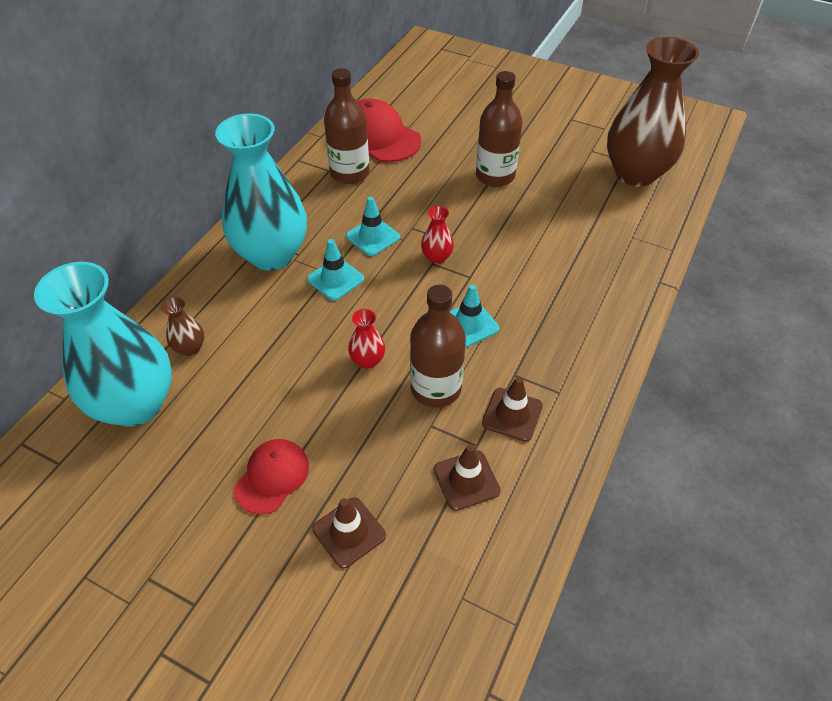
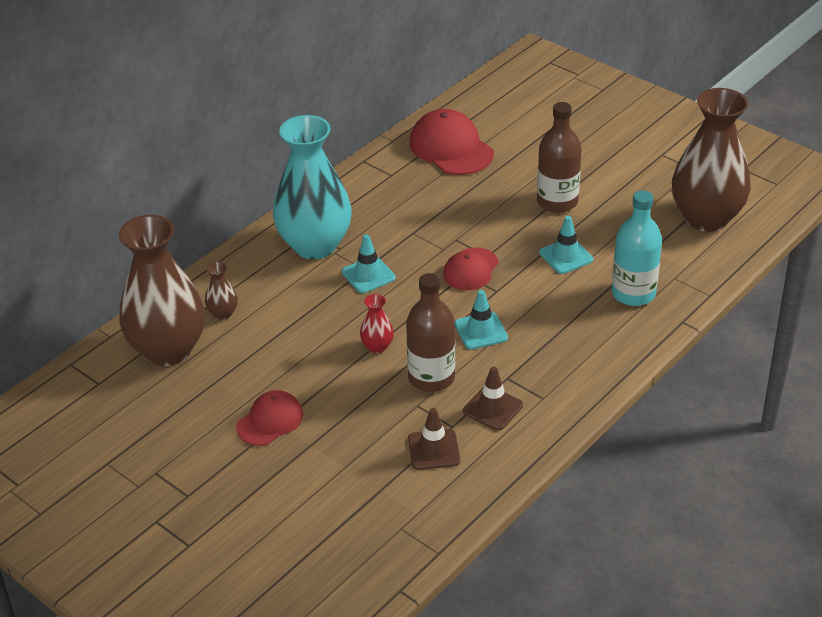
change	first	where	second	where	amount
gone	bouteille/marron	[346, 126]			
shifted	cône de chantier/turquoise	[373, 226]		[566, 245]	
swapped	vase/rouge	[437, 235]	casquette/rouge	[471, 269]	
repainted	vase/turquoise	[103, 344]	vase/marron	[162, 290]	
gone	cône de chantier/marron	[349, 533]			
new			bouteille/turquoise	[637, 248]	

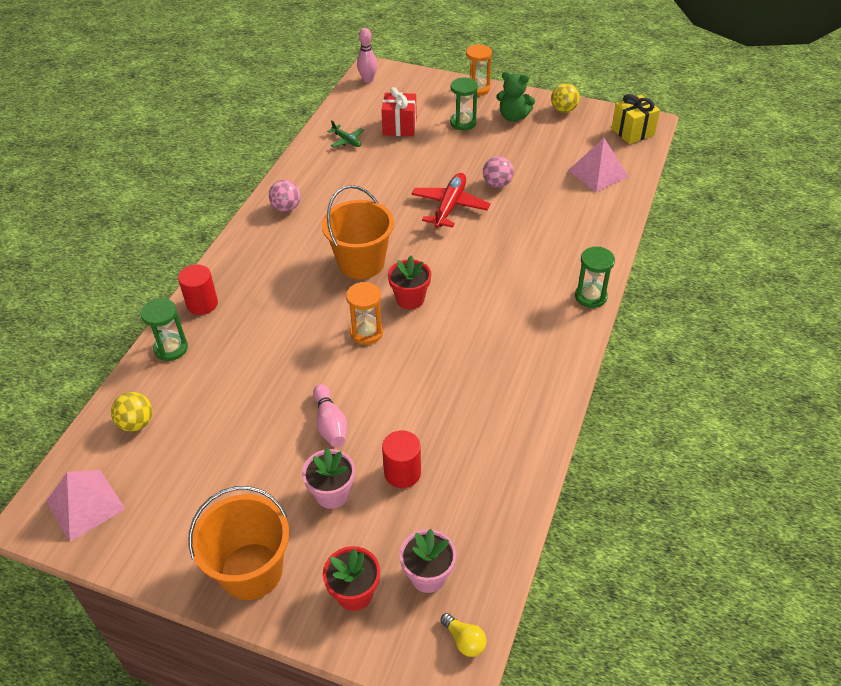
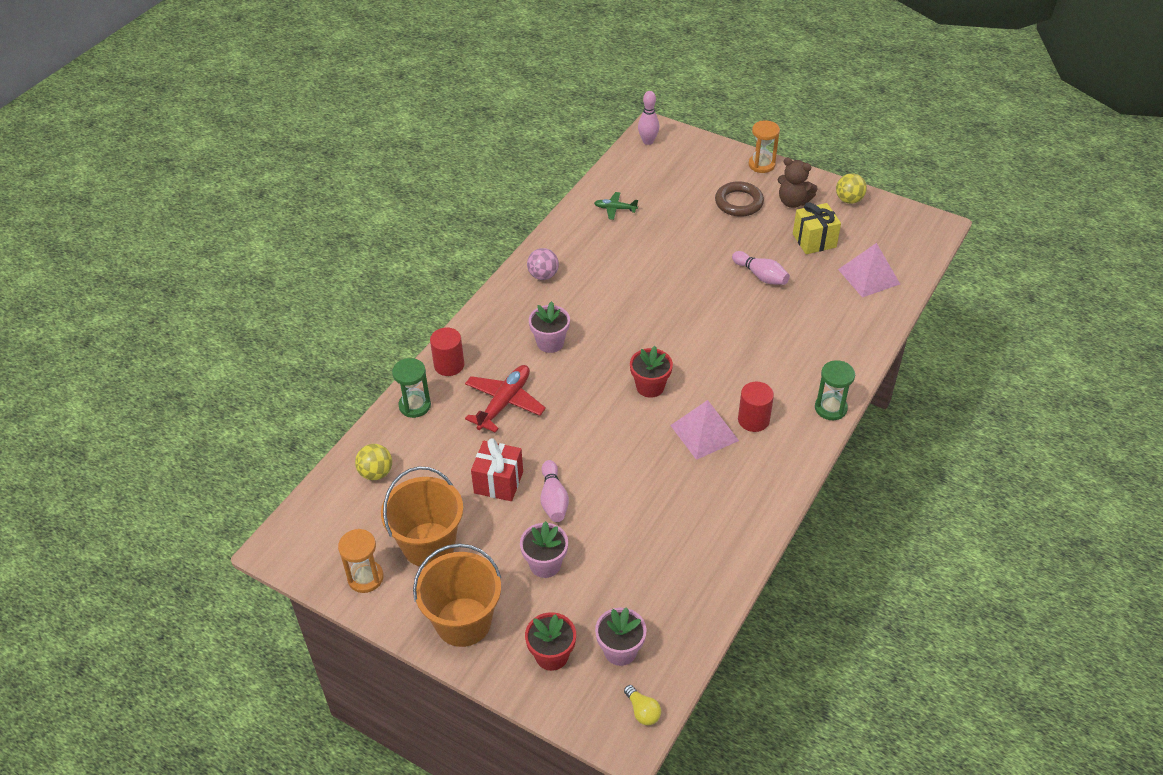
change	first	where	second	where	amount
repainted	ours en peluche/vert	[515, 97]	ours en peluche/marron	[798, 182]	
swapped	sablier/vert	[464, 103]	anneau/marron	[739, 199]	
shifted	cadeau/rouge	[399, 111]		[497, 469]	
shifted	cadeau/jaune	[635, 119]		[817, 228]	
rotated	avion/vert	[345, 134]		[616, 206]	135 degrees clockwise
swapped	balle/rose	[498, 172]	quille/rose	[761, 268]	
shifted	avion/rouge	[450, 200]		[505, 399]	
shifted	seau/orange	[358, 232]		[422, 516]	
shifted	sablier/orange	[364, 313]		[361, 561]	
shifted	cylindre/rouge	[401, 459]		[756, 407]	
shifted	pyramide/rose	[85, 506]		[704, 430]	
new			pot de fleurs/rose	[549, 327]	

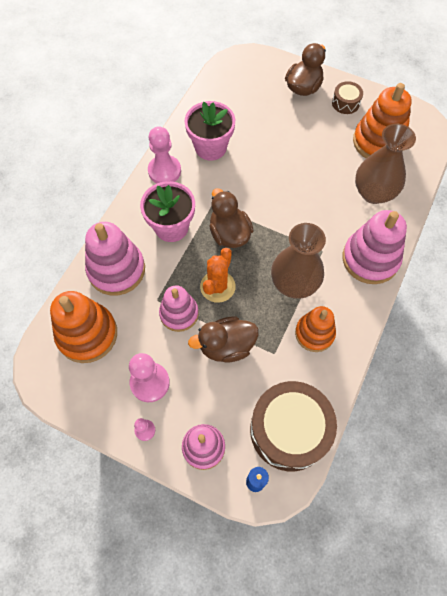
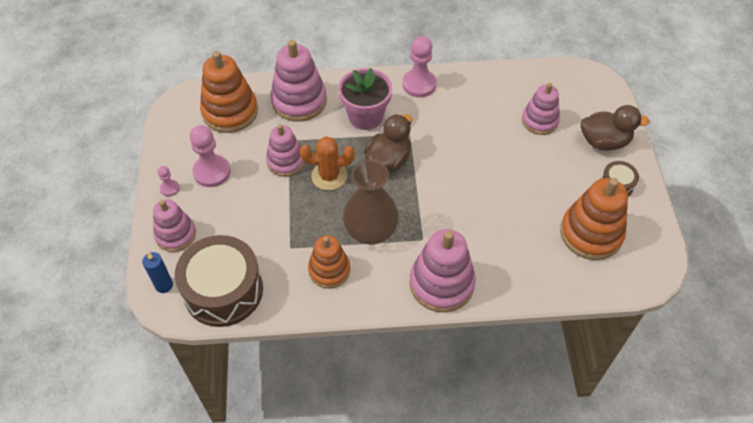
change	first	where	second	where	amount
gone	pot de fleurs/rose	[209, 131]			
gone	vase/marron	[385, 164]			
gone	canard/marron	[223, 339]			
new			jouet à empiler/rose	[541, 109]	

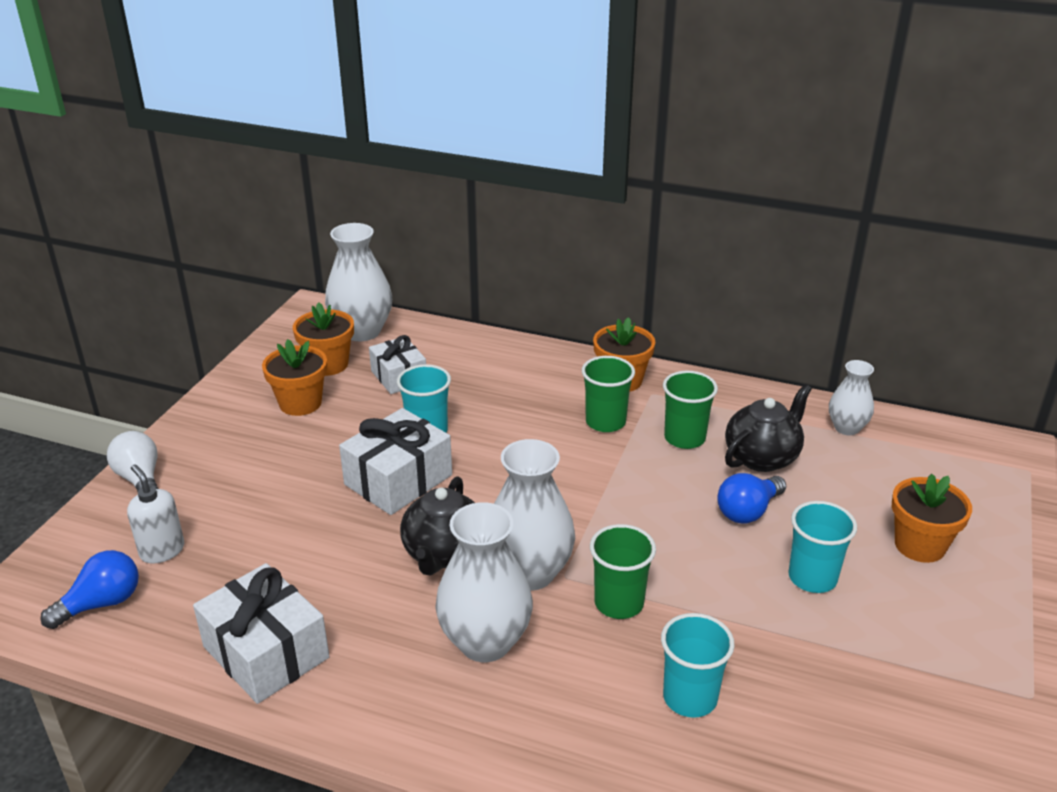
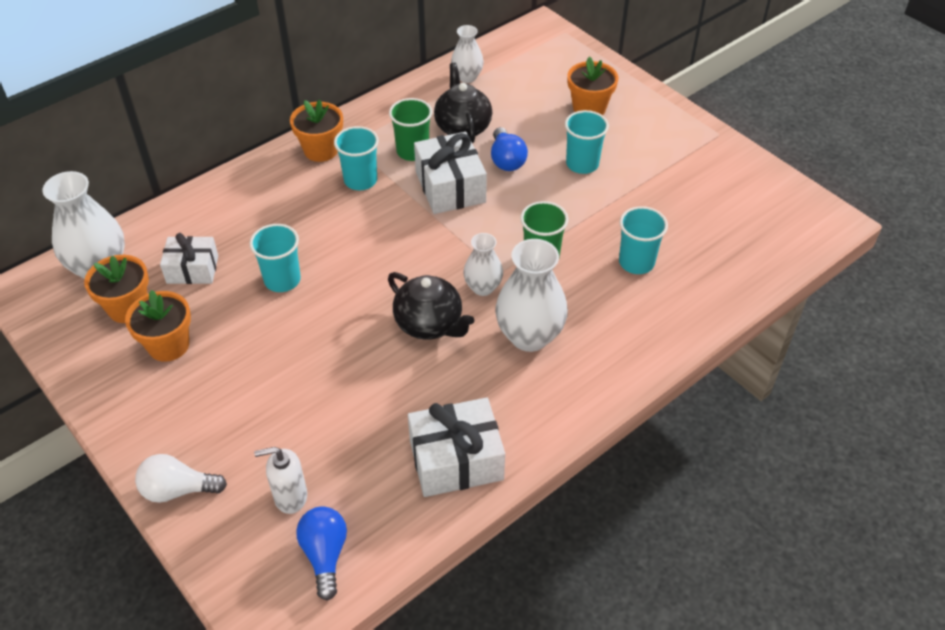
change	first	where	second	where	amount
repainted	gobelet/vert	[608, 394]	gobelet/turquoise	[356, 158]	
shifted	cadeau/blanc	[395, 461]		[450, 173]	
scaled	vase/blanc	[534, 515]		[483, 264]	x0.58

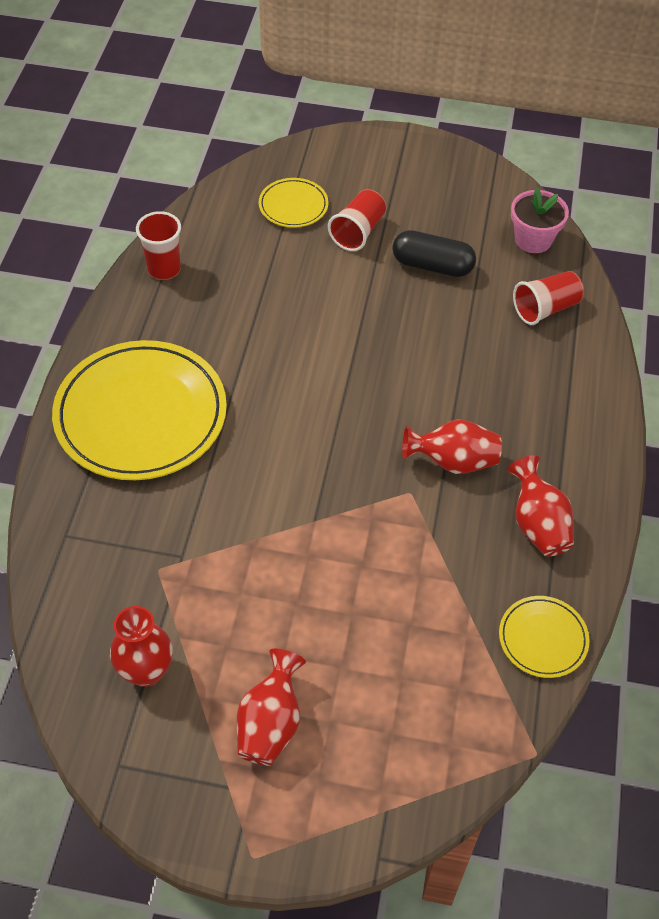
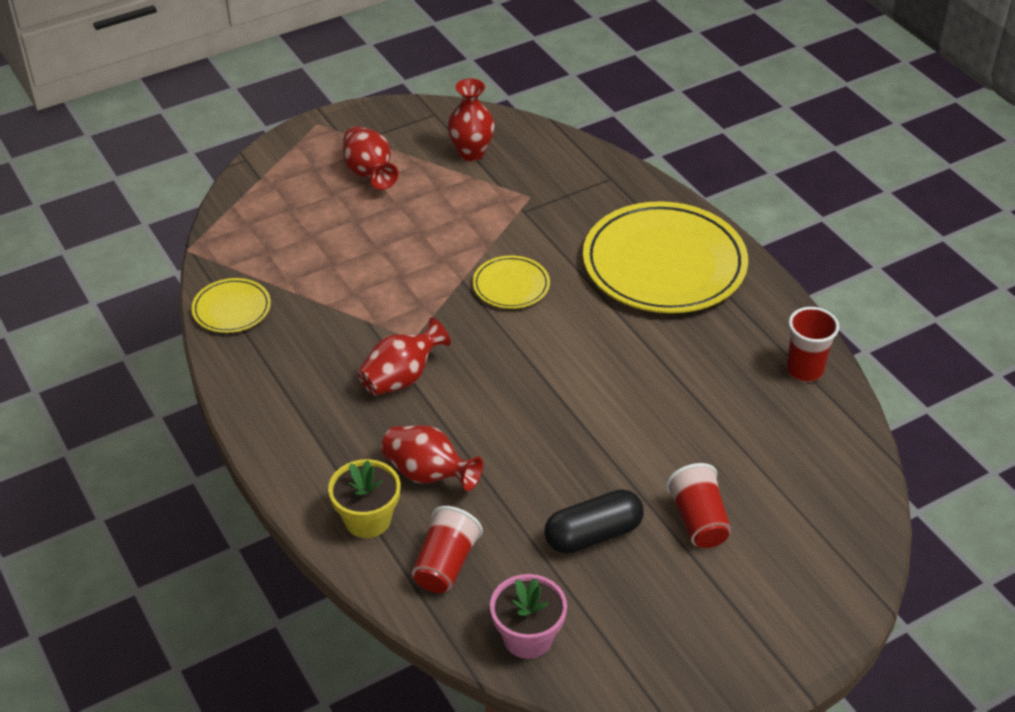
change	first	where	second	where	amount
shifted	assiette/jaune	[294, 203]		[511, 282]	
shifted	vase/rouge	[540, 506]		[432, 458]	
new			pot de fleurs/jaune	[364, 498]	

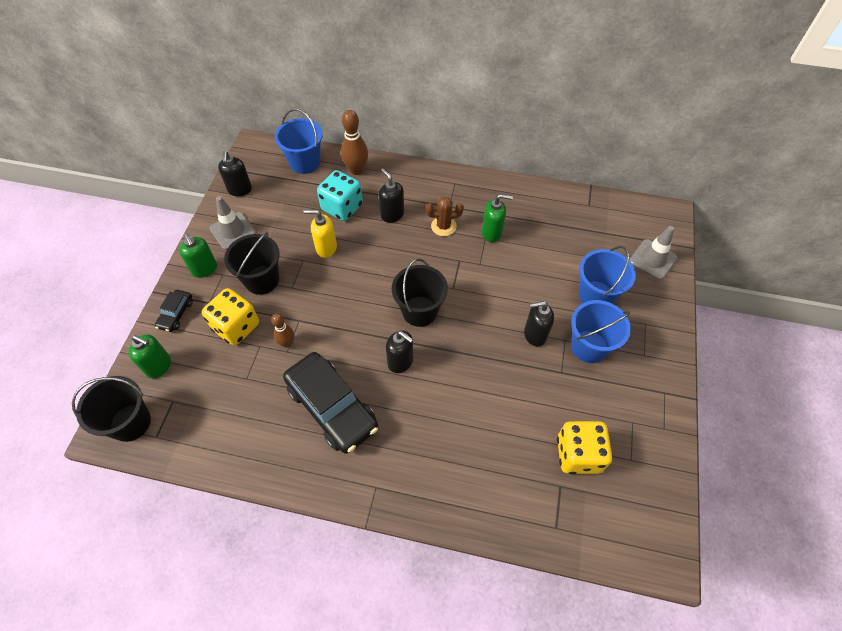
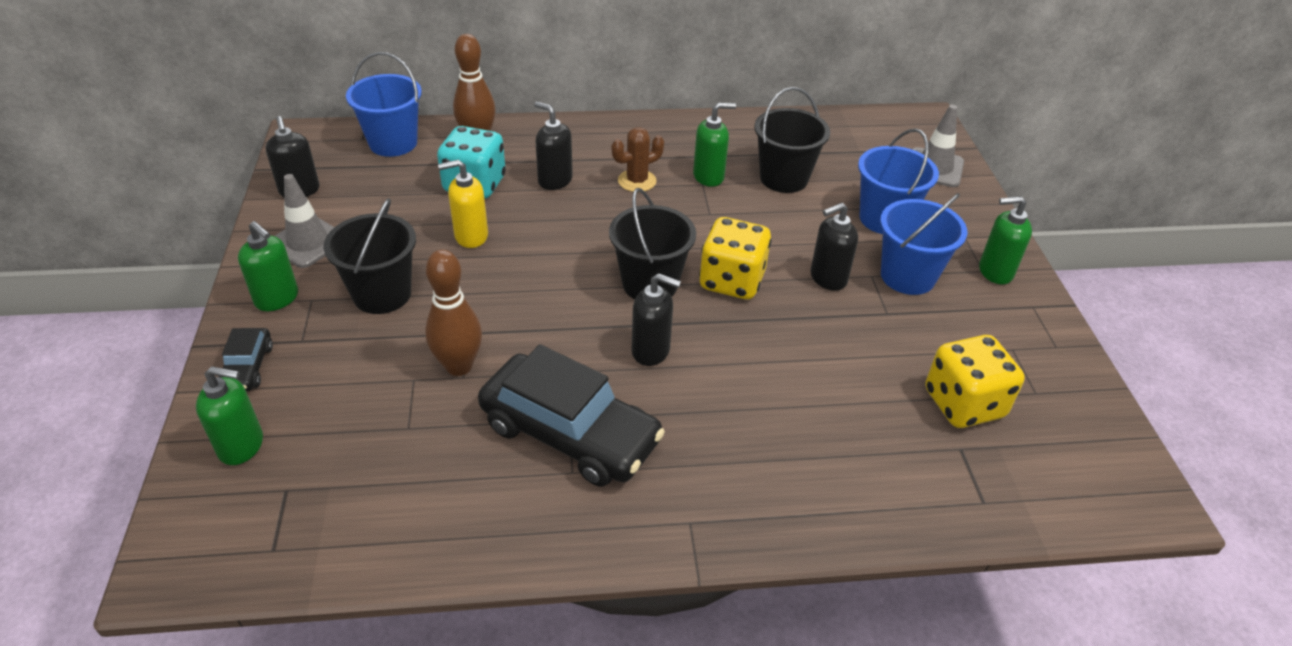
change	first	where	second	where	amount
shifted	dé/jaune	[230, 316]		[735, 258]	
scaled	quille/marron	[282, 330]		[453, 313]	x1.63
shifted	seau/noir	[111, 409]		[792, 140]	
new			distributeur de savon/vert	[1005, 240]	

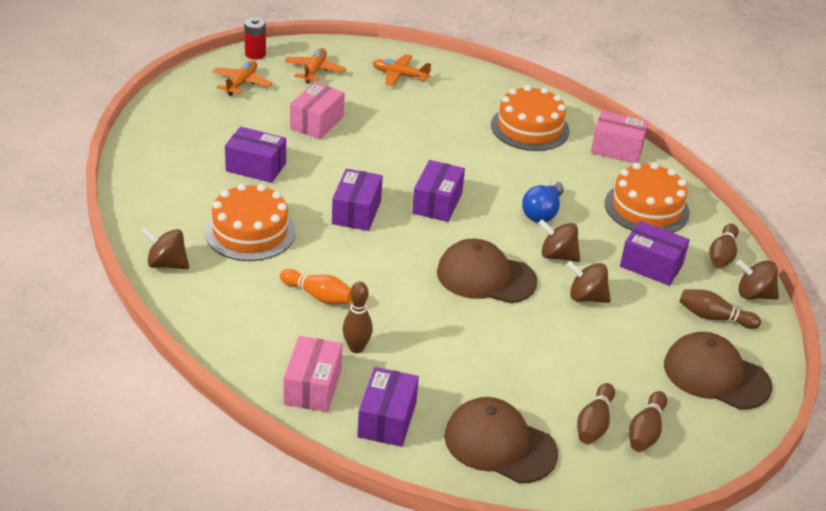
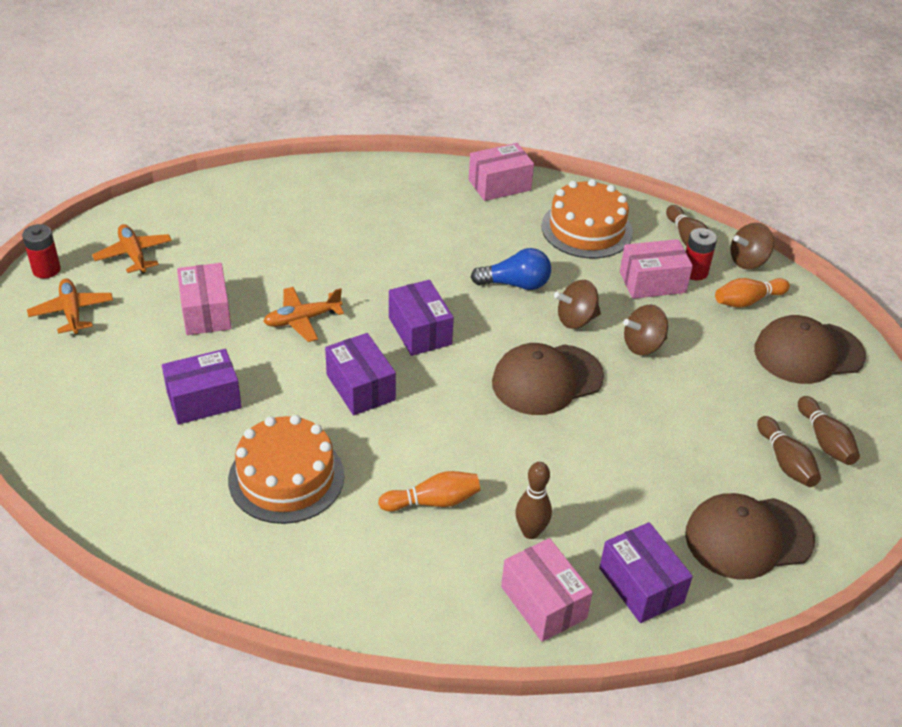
change	first	where	second	where	amount
shifted	avion/orange	[402, 70]		[303, 314]	
gone	gâteau/orange	[530, 118]			
rotated	ampoule/bleu	[543, 202]		[511, 269]	75 degrees counterclockwise
repainted	boîte/violet	[655, 253]	boîte/rose	[656, 269]	
gone	toupie/marron	[165, 248]			
repainted	quille/marron	[720, 309]	quille/orange	[752, 293]	
new			pile/rouge	[701, 254]	

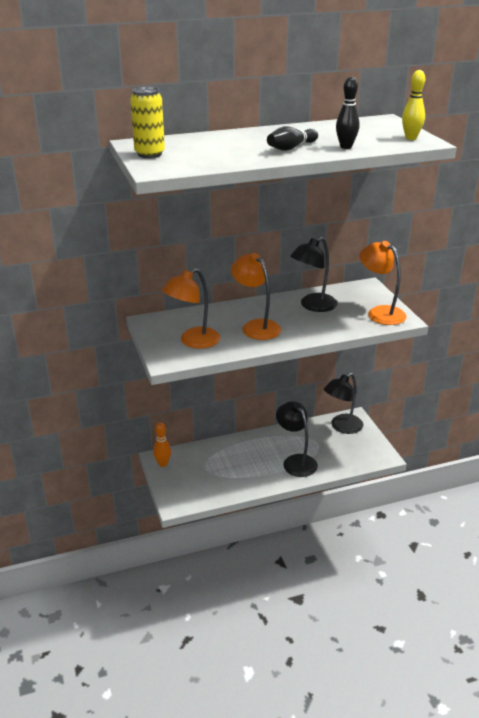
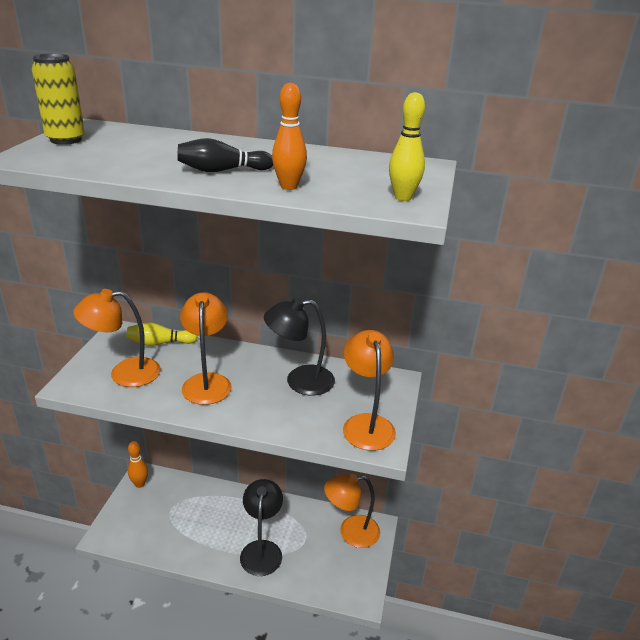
change	first	where	second	where	amount
repainted	quille/noir	[348, 113]	quille/orange	[289, 136]	
repainted	lampe/noir	[343, 403]	lampe/orange	[352, 511]	
new			quille/jaune	[162, 334]	

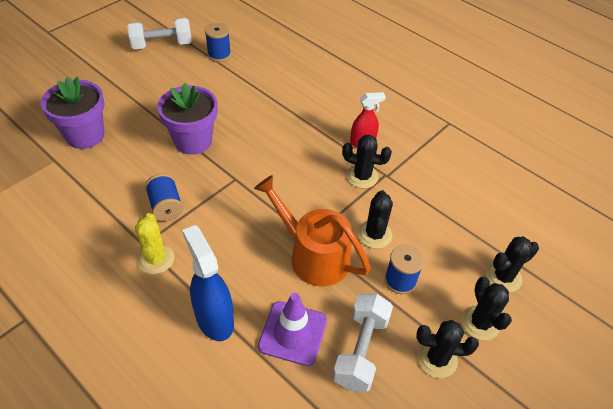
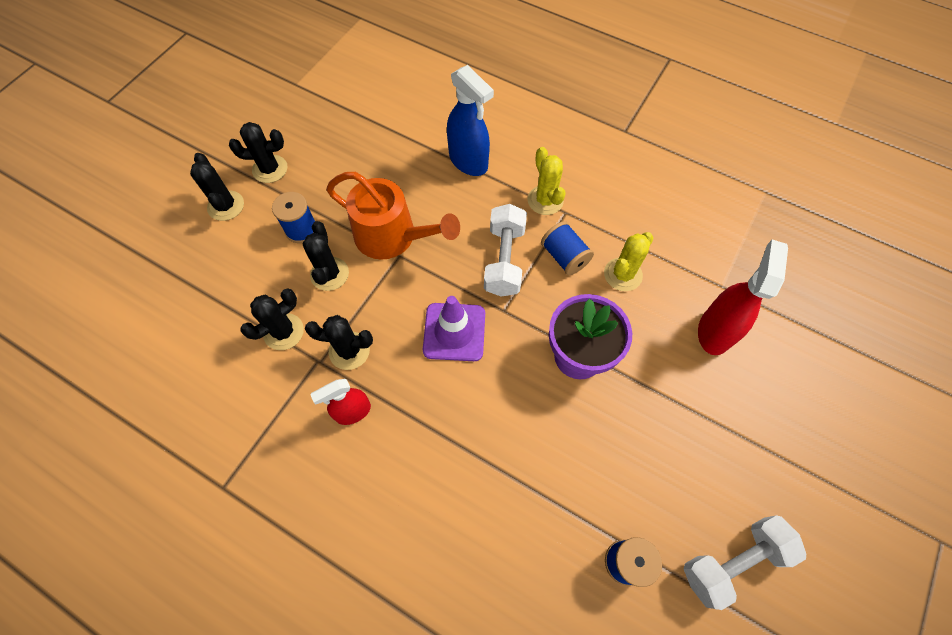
change	first	where	second	where	amount
swapped	pot de fleurs/violet	[73, 112]	vaporisateur/rouge	[743, 297]	
shifted	cactus/noir	[512, 264]		[272, 319]	
shifted	cône de chantier/violet	[292, 329]		[454, 328]	
shifted	haltère/blanc	[363, 343]		[505, 250]	
new			cactus/jaune	[628, 261]	

